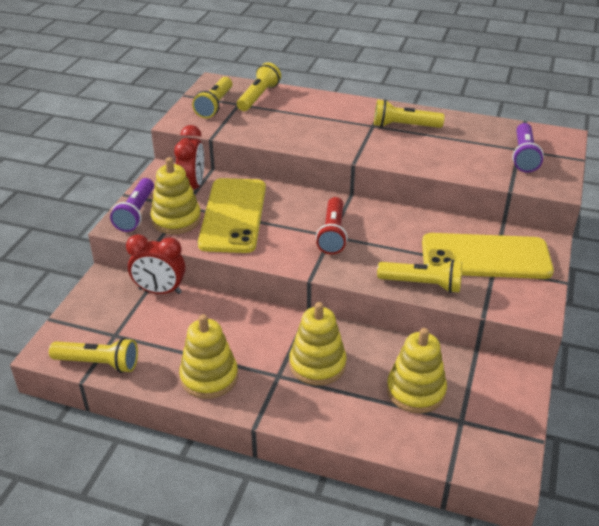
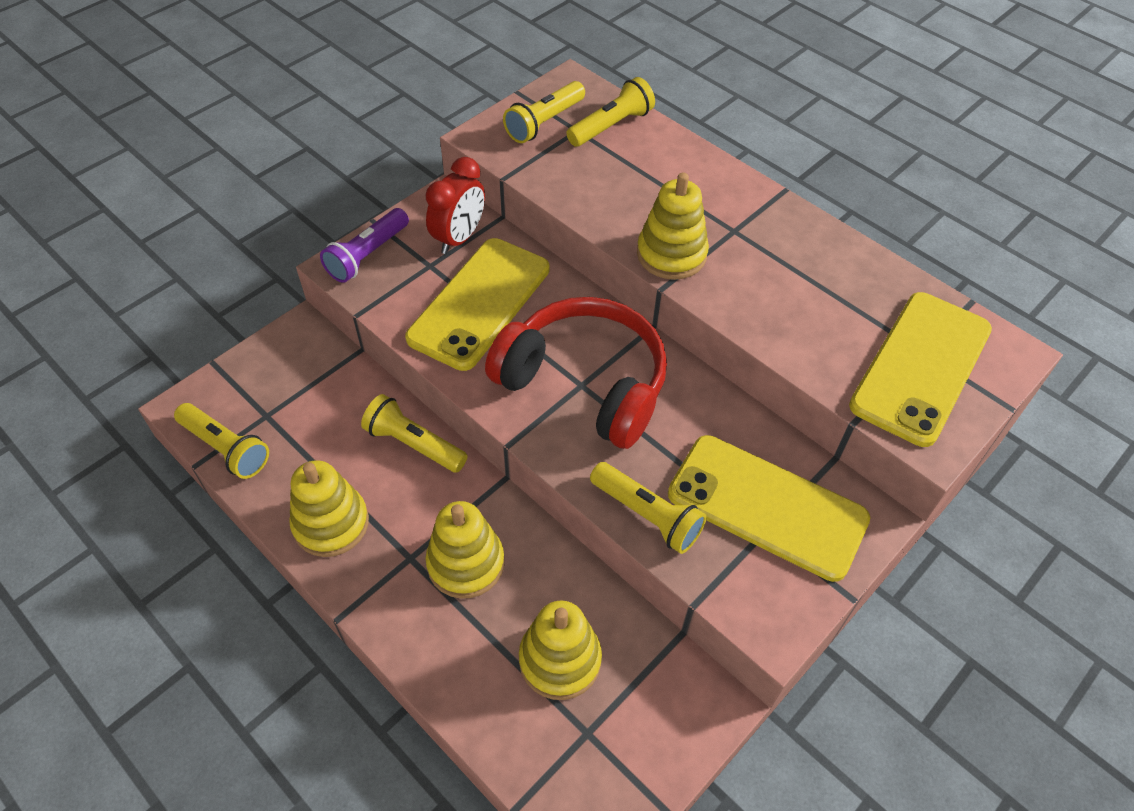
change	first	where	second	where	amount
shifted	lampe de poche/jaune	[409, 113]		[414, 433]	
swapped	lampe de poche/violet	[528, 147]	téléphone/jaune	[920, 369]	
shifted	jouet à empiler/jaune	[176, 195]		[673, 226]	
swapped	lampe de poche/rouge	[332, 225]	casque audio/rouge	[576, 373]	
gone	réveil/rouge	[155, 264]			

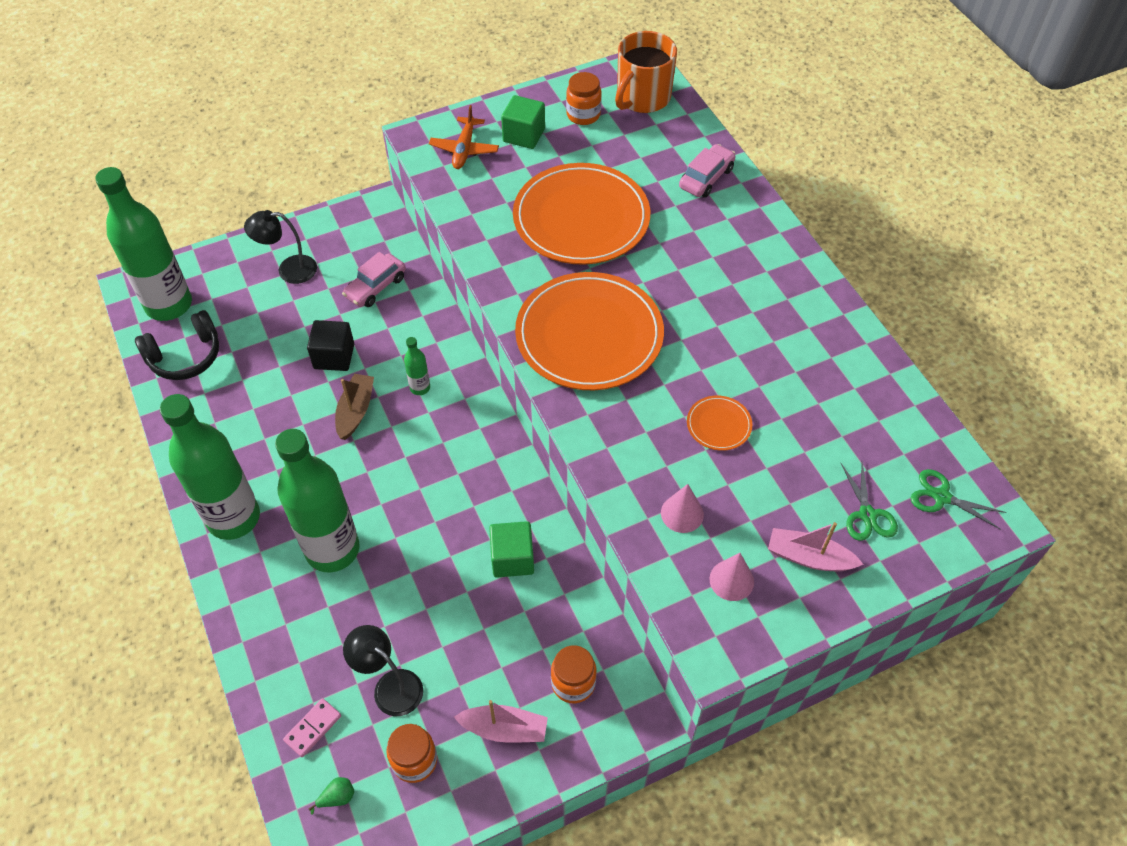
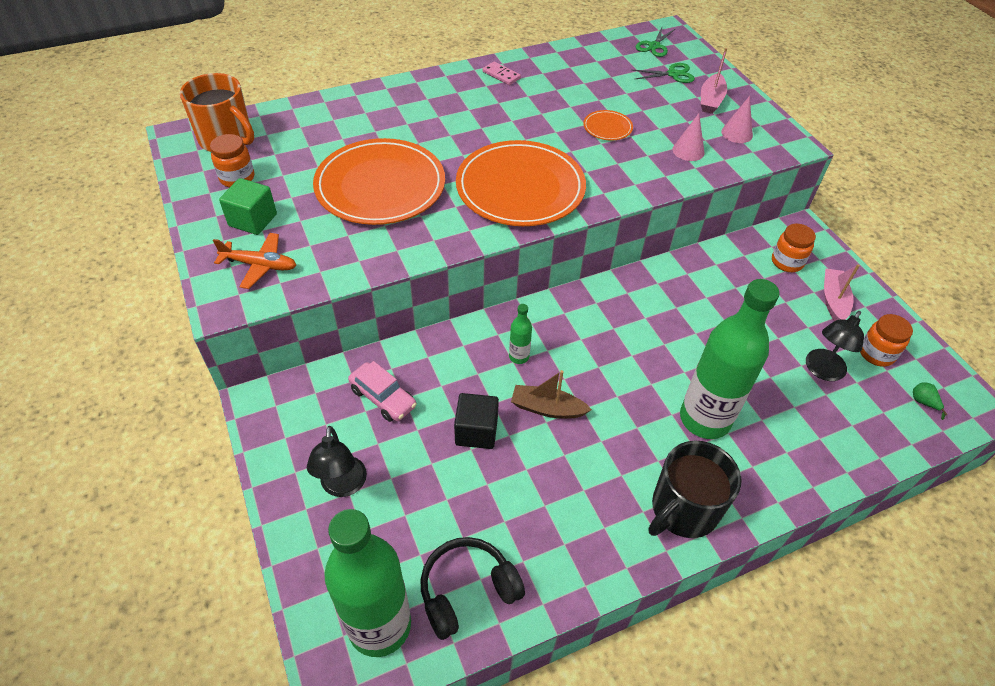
change	first	where	second	where	amount
gone	voiture/rose	[707, 170]			
rotated	casque audio/noir	[177, 345]		[473, 588]	90 degrees counterclockwise
swapped	bouteille/vert	[210, 467]	tasse/noir	[695, 489]	
gone	cube/vert	[511, 549]			
shifted	domino/rose	[312, 727]		[502, 73]	

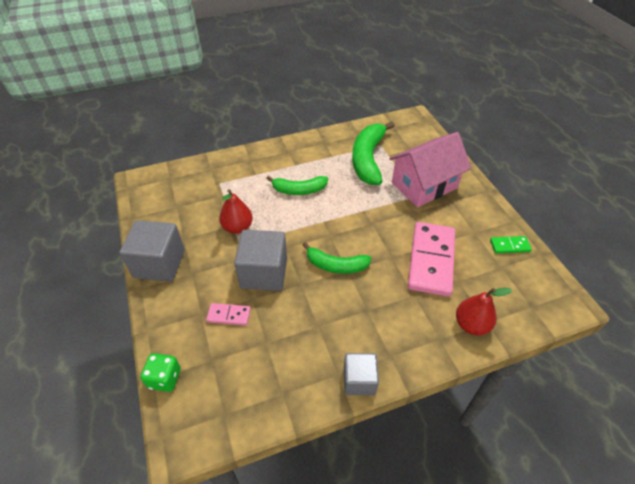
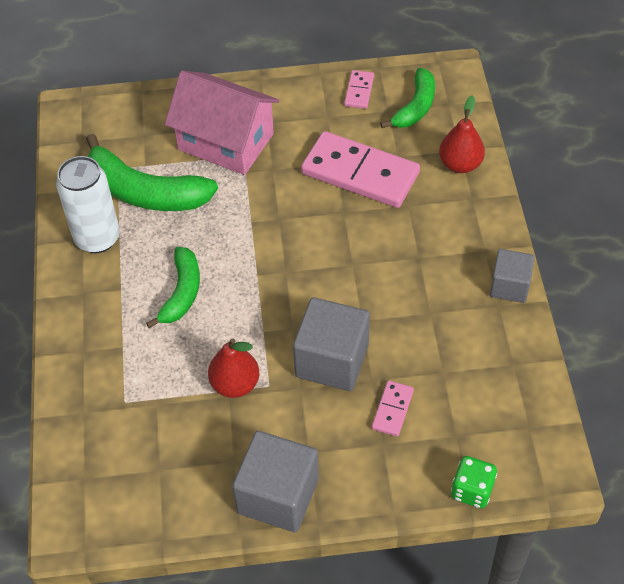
change	first	where	second	where	amount
rotated	maison/rose	[430, 169]		[222, 123]	45 degrees counterclockwise
repainted	domino/vert	[511, 244]	domino/rose	[359, 89]	
shifted	banane/vert	[337, 258]		[407, 98]	
new			canette/blanc	[88, 204]	

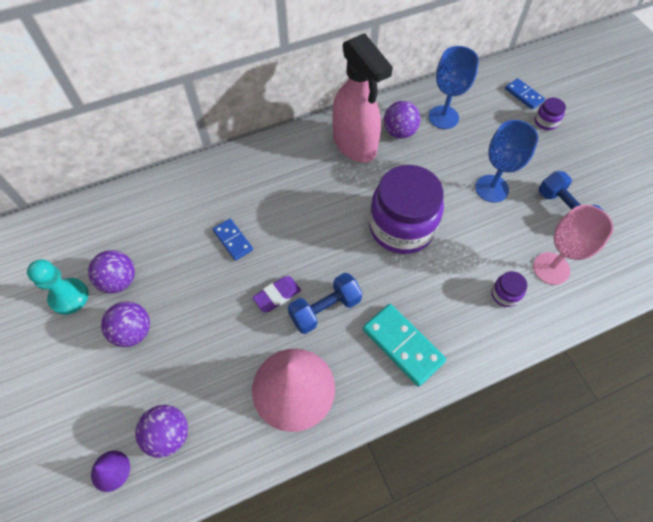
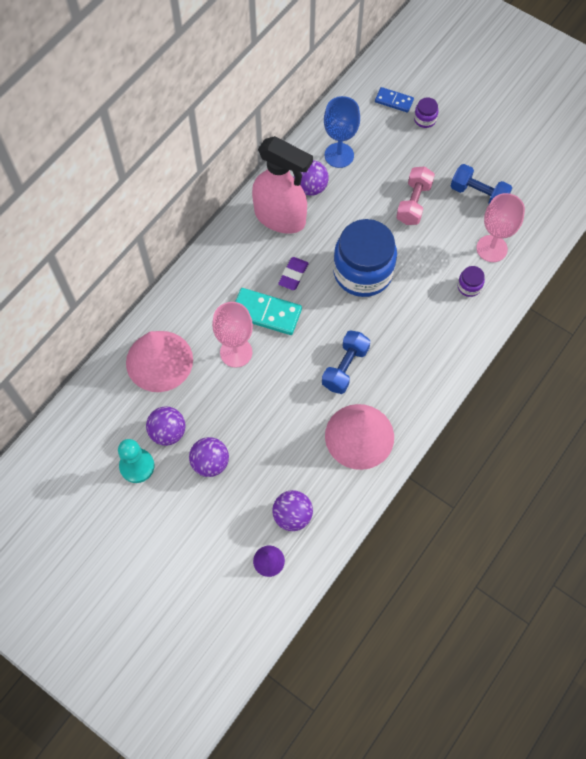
change	first	where	second	where	amount
swapped	verre à pied/bleu	[506, 161]	haltère/rose	[415, 195]	
repainted	bocal/violet	[406, 209]	bocal/bleu	[365, 258]	
swapped	domino/bleu	[233, 240]	verre à pied/rose	[232, 335]	
shifted	gomme/violet	[276, 294]		[293, 273]	
shifted	domino/turquoise	[404, 345]		[268, 311]	
new			cône/rose	[159, 361]	

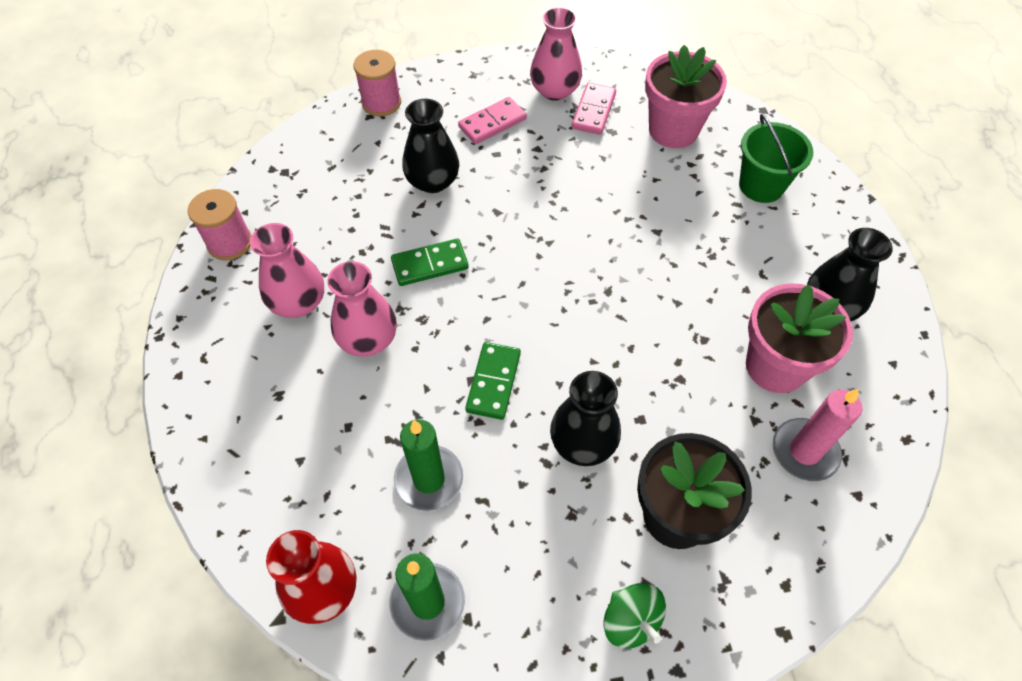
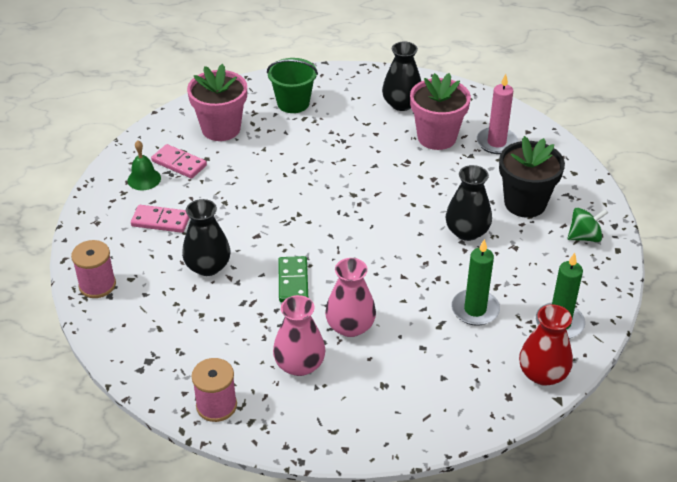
change	first	where	second	where	amount
swapped	vase/rose	[556, 54]	cloche/vert	[144, 165]	
rotated	domino/rose	[492, 120]		[160, 219]	60 degrees counterclockwise
gone	domino/vert	[493, 381]			

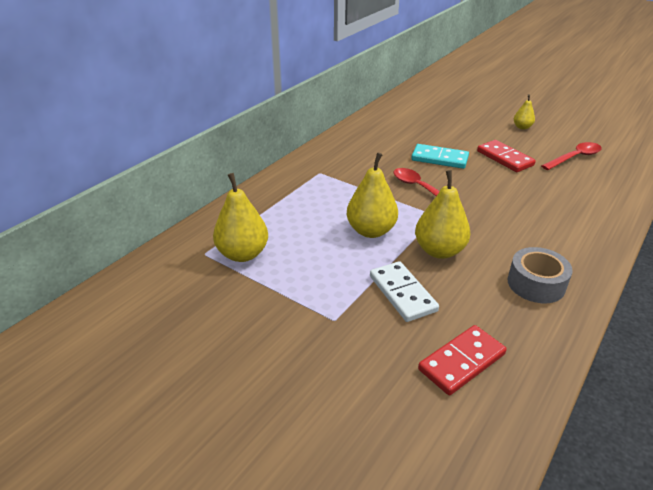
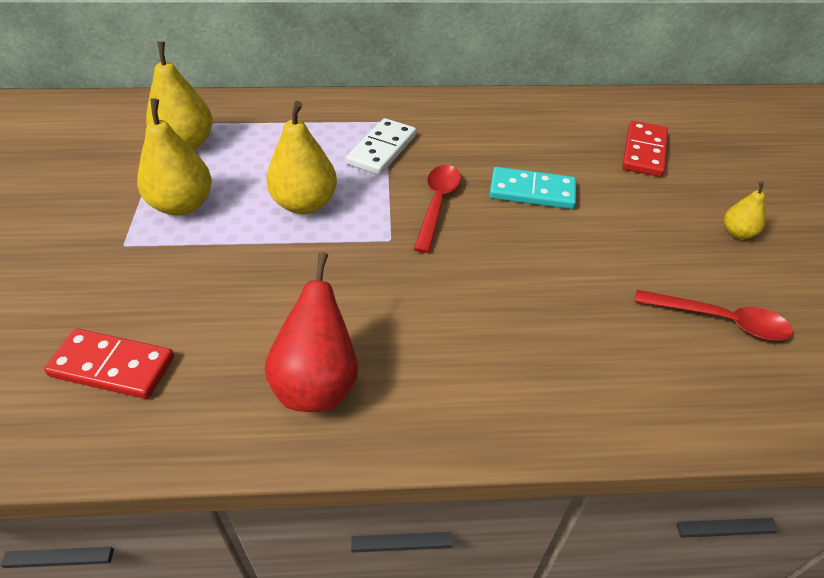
change	first	where	second	where	amount
shifted	domino/rouge	[506, 156]		[645, 149]	
rotated	domino/turquoise	[440, 156]		[532, 188]	60 degrees counterclockwise
shifted	poire/jaune	[442, 214]		[174, 157]	
swapped	ruban adhésif/gris	[540, 275]	poire/rouge	[311, 332]	
shifted	domino/blanc	[404, 291]		[381, 146]	

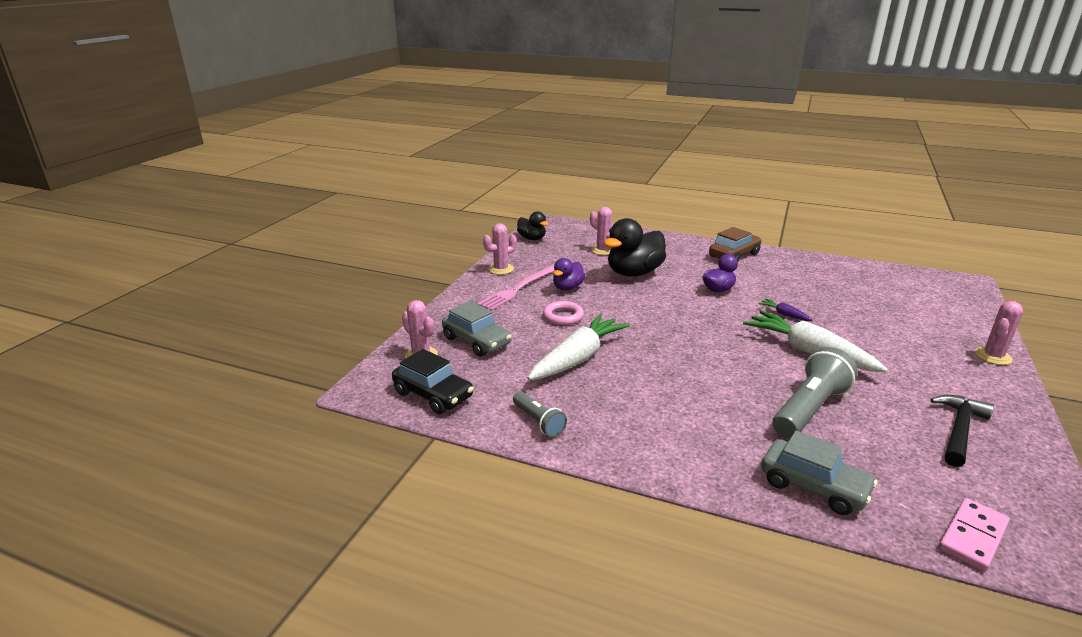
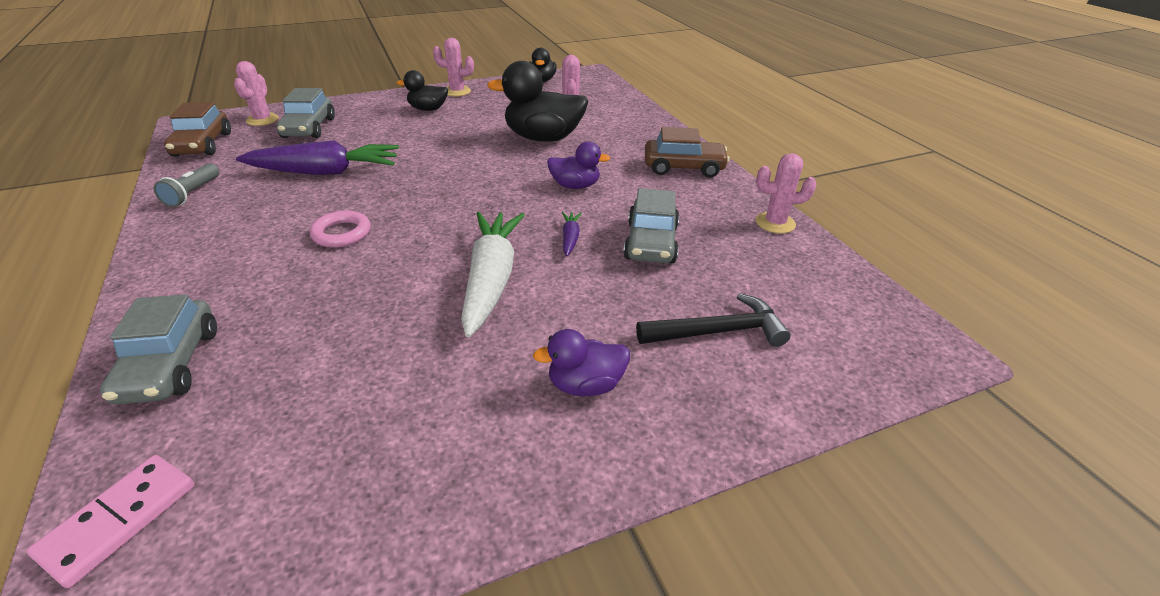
change	first	where	second	where	amount
shifted	canard/violet	[569, 274]		[581, 362]	
swapped	fourchette/rose	[516, 288]	canard/noir	[422, 90]	
shifted	anneau/rose	[563, 313]		[340, 229]	
shifted	cactus/rose	[999, 333]		[786, 193]	
repainted	carotte/blanc	[578, 347]	carotte/violet	[317, 157]	
gone	lampe de poche/gris	[815, 392]			
repainted	voiture/noir	[433, 381]	voiture/marron	[197, 129]	
shifted	marteau/noir	[962, 431]		[713, 320]	
rotated	domino/rose	[974, 535]		[110, 521]	60 degrees counterclockwise
new			voiture/gris	[651, 225]	

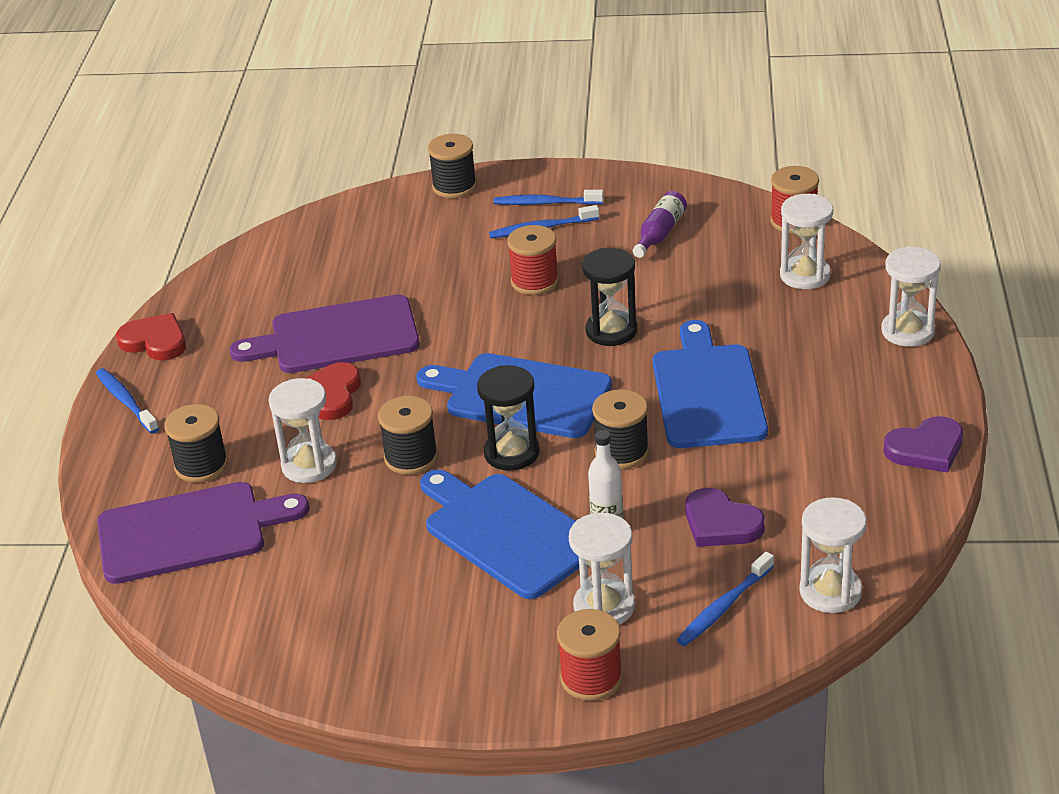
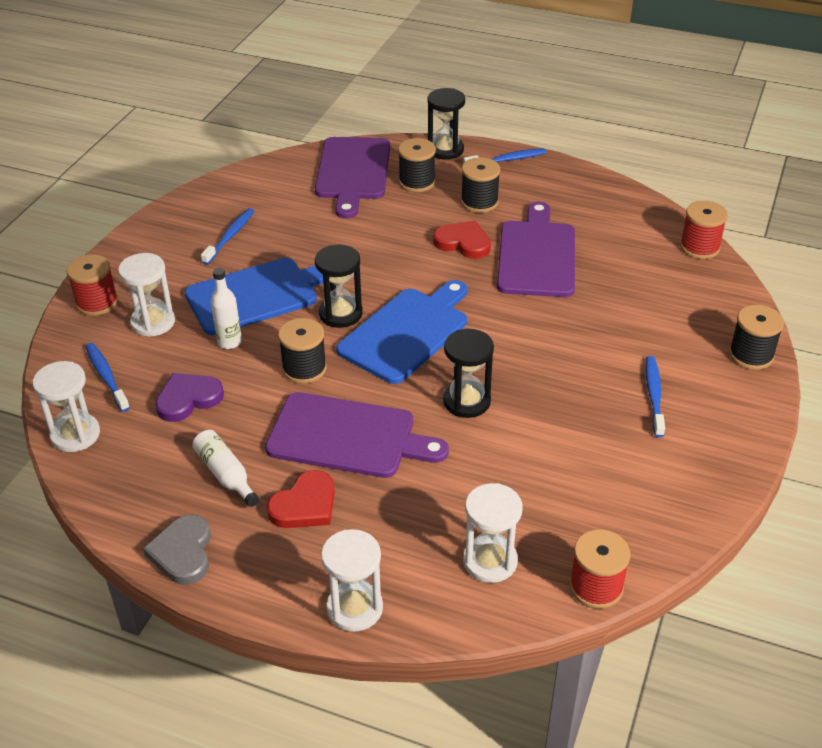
change	first	where	second	where	amount
shifted	brosse à dents/bleu	[549, 197]		[227, 236]	
gone	bouteille/violet	[660, 224]			
shifted	bobine/rouge	[533, 260]		[704, 230]	
shifted	cœur/rouge	[151, 337]		[301, 499]	
repainted	planche à découper/bleu	[710, 384]	planche à découper/violet	[357, 435]	
gone	sablier/blanc	[303, 430]			
shifted	bobine/noir	[408, 435]		[480, 185]	
repainted	cœur/violet	[923, 444]	cœur/gris	[177, 549]	
new			sablier/noir	[446, 124]	
new			bouteille/blanc	[225, 468]	

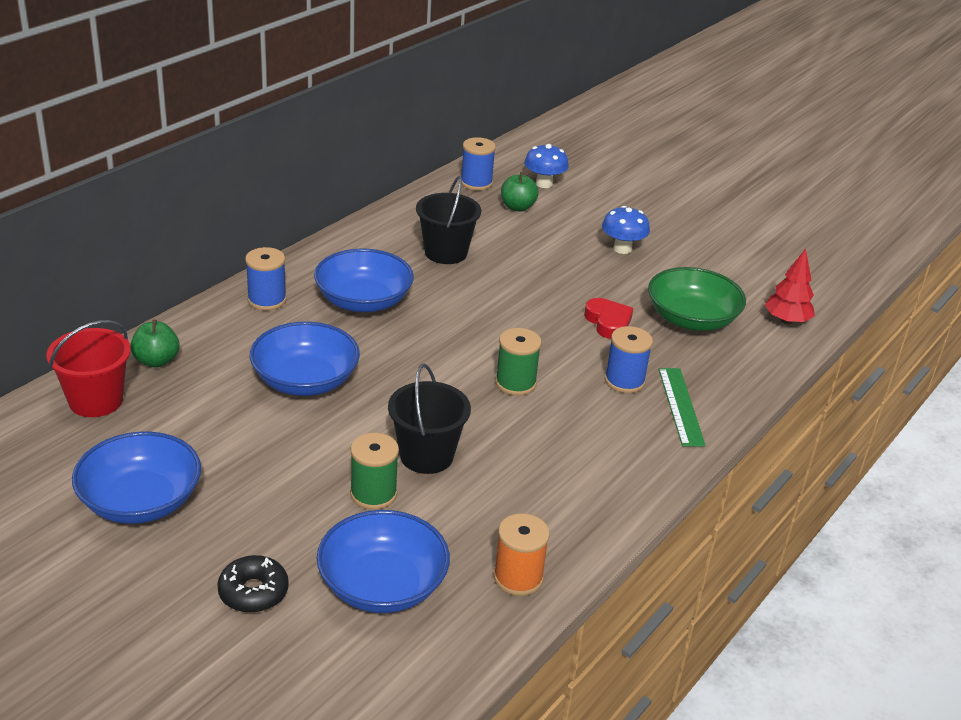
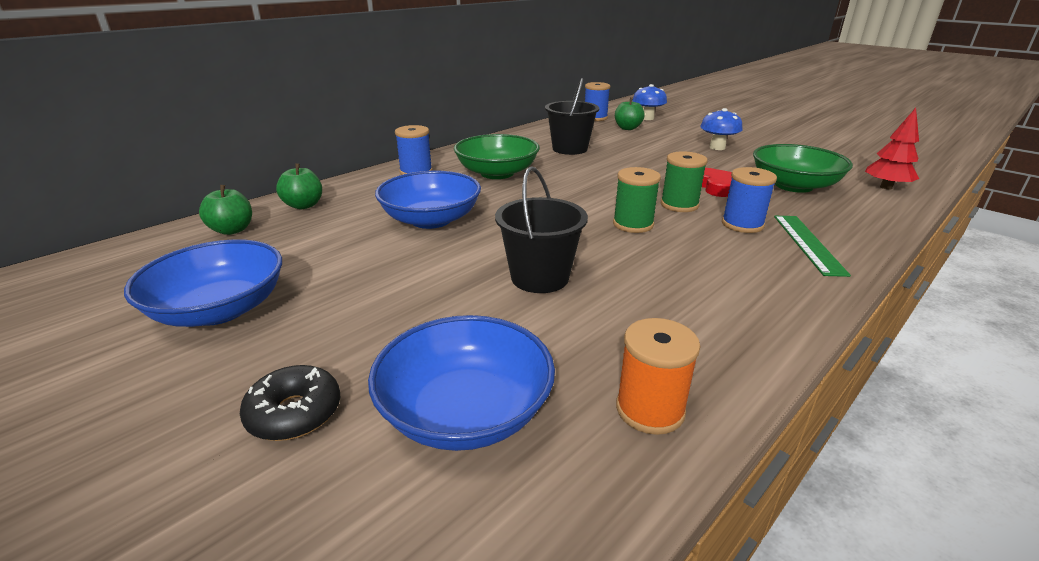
change	first	where	second	where	amount
repainted	bol/bleu	[364, 280]	bol/vert	[497, 156]	
swapped	seau/rouge	[88, 368]	pomme/vert	[225, 210]	
shifted	bobine/vert	[374, 471]		[684, 181]	

